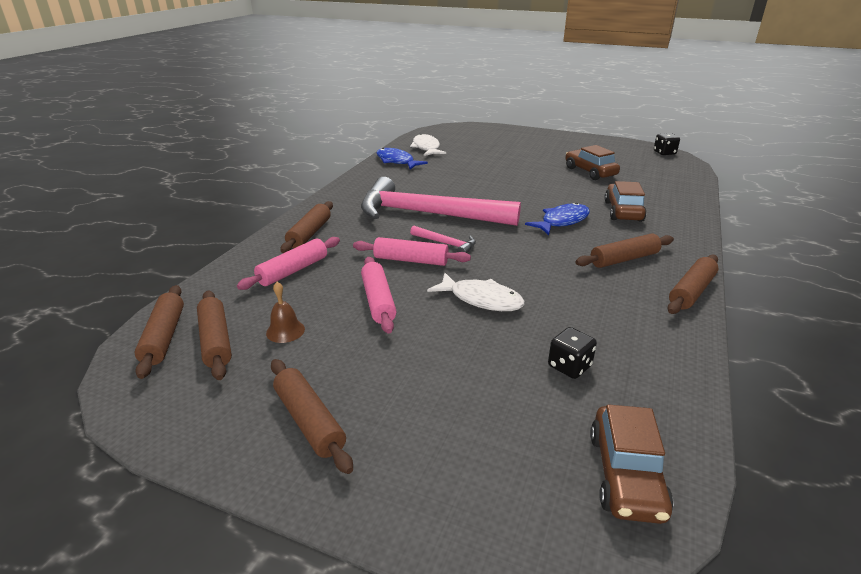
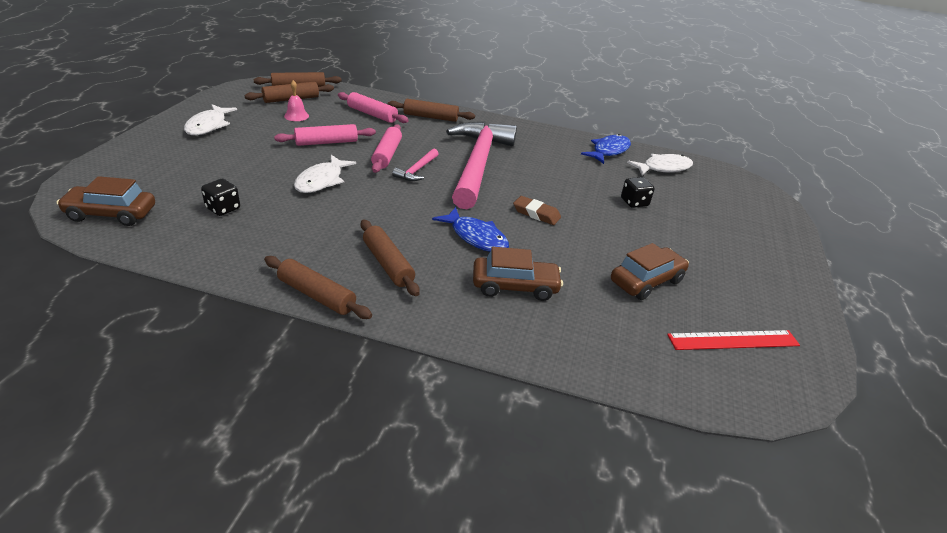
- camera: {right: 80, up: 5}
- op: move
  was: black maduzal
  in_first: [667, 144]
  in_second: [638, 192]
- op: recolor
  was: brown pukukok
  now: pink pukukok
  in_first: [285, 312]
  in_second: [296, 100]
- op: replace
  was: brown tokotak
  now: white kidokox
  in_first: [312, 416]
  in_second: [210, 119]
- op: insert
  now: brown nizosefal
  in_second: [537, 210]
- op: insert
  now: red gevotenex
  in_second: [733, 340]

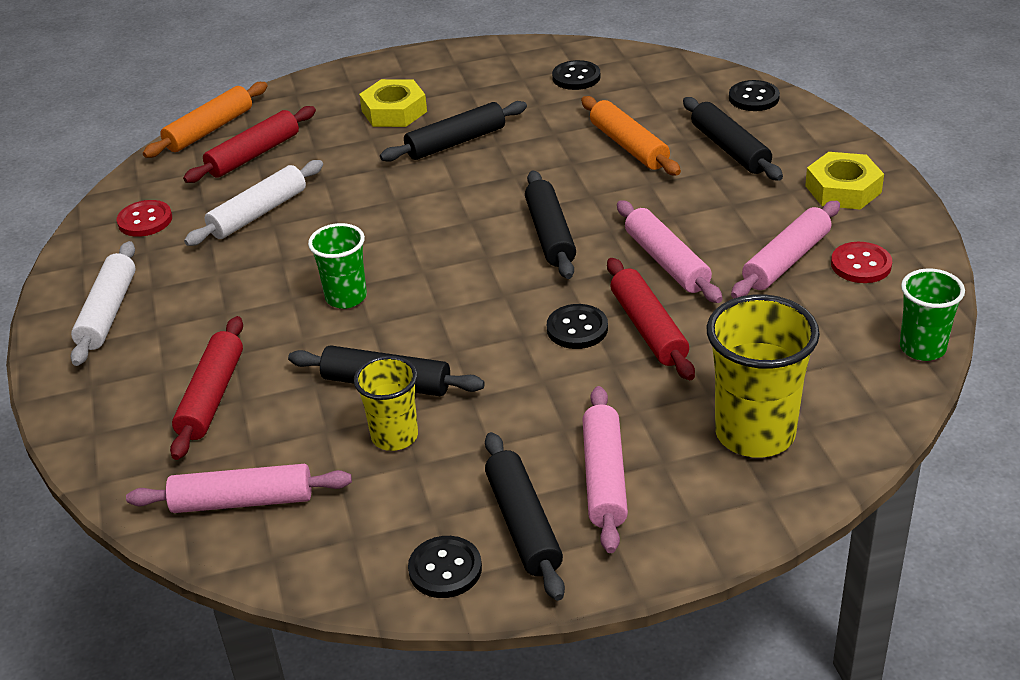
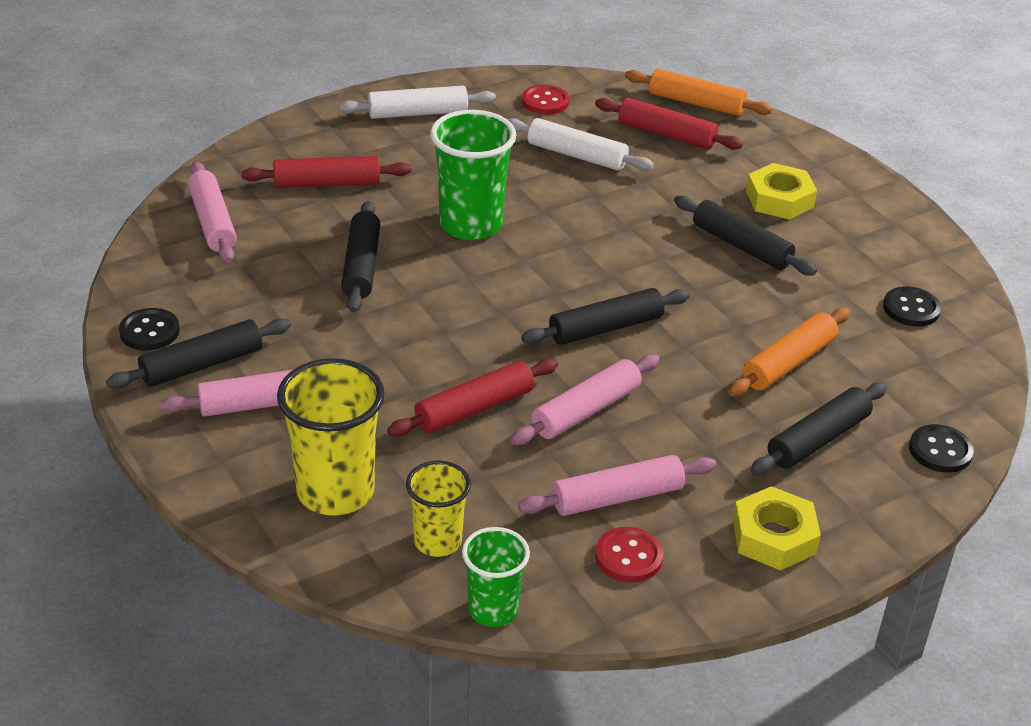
- camera: {right: 70, up: 0}
- op: rotate
  was: pink tokotak
  in_first: [785, 249]
  in_second: [617, 485]
  clockwise: -45
- op: resize
  was: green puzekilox
  in_first: [337, 266]
  in_second: [473, 175]
  ratio: 1.66
- op: delete
  was: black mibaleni
  in_first: [577, 326]
- op: move
  was: yellow puzekilox
  in_first: [386, 403]
  in_second: [438, 509]

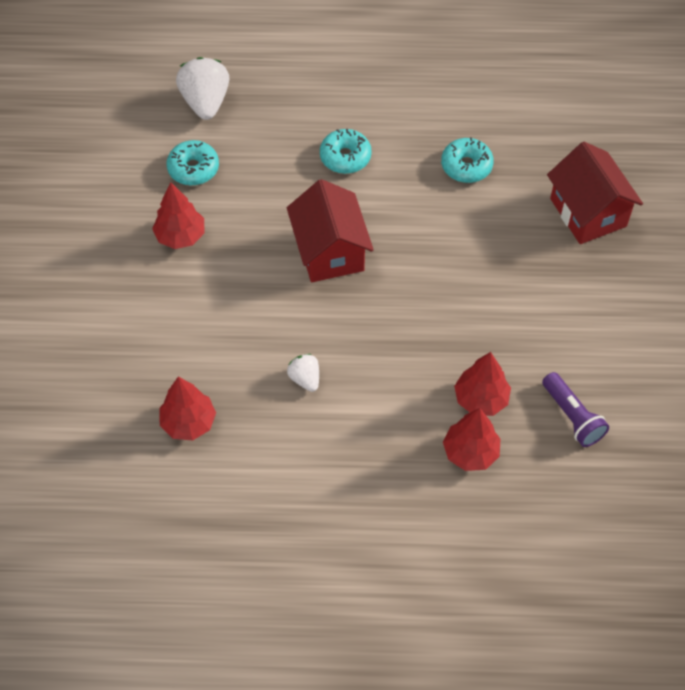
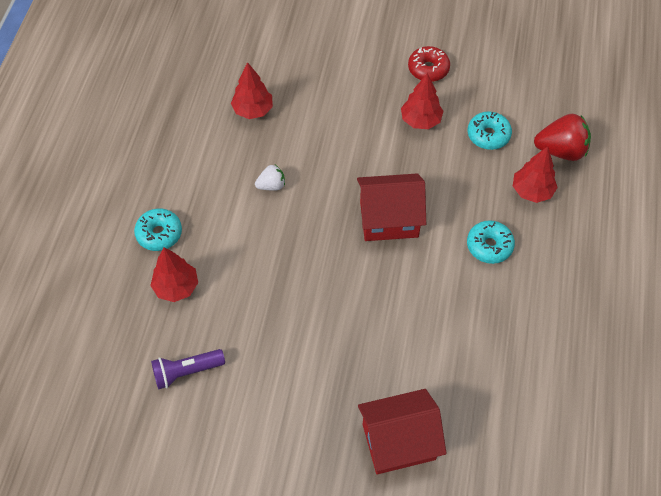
- camera: {right: 100, up: 0}
- op: recolor
  was: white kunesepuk
  now: red kunesepuk
  in_first: [202, 88]
  in_second: [562, 137]
- op: move
  was: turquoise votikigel
  in_first: [467, 160]
  in_second: [158, 229]
- op: move
  was: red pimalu
  in_first: [482, 384]
  in_second: [535, 174]
- op: insert
  now: red votikigel
  in_second: [429, 64]

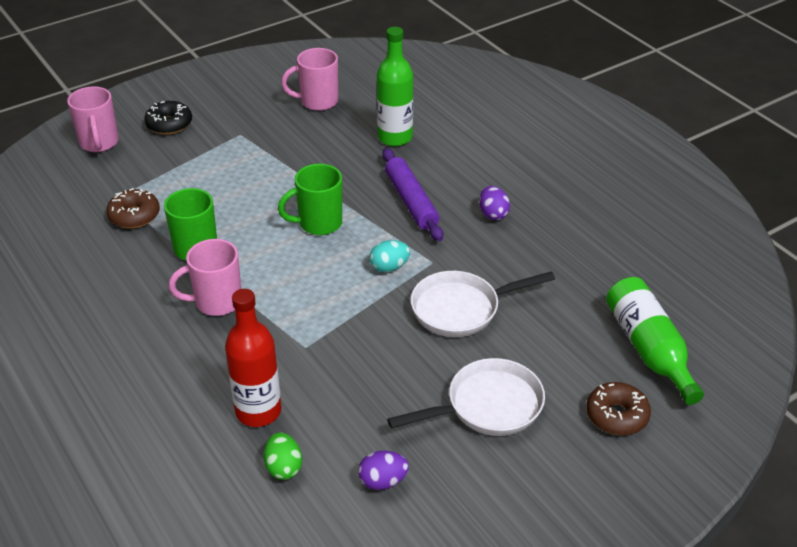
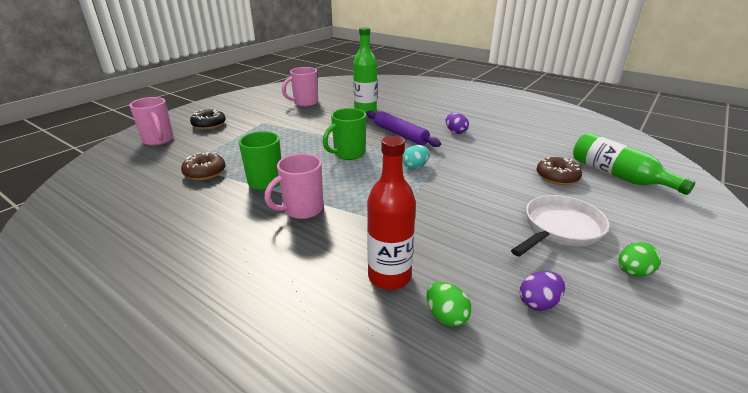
- camera: {right: -20, up: -10}
- op: delete
  was: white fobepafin
  in_first: [483, 304]
- op: move
  was: brown votikigel
  in_first: [618, 408]
  in_second: [559, 171]
- op: insert
  now: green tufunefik
  in_second: [639, 259]

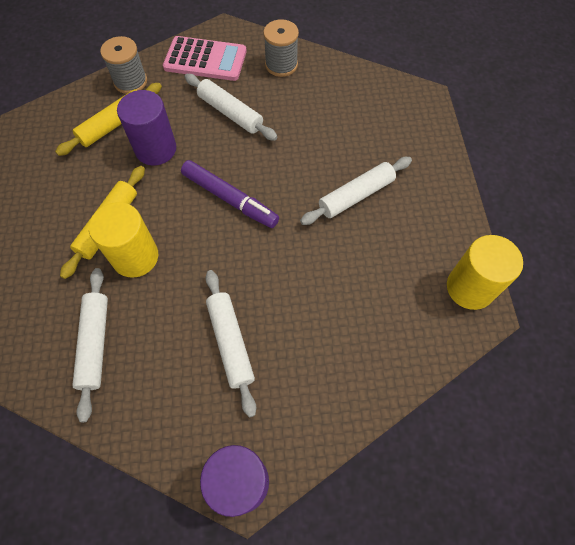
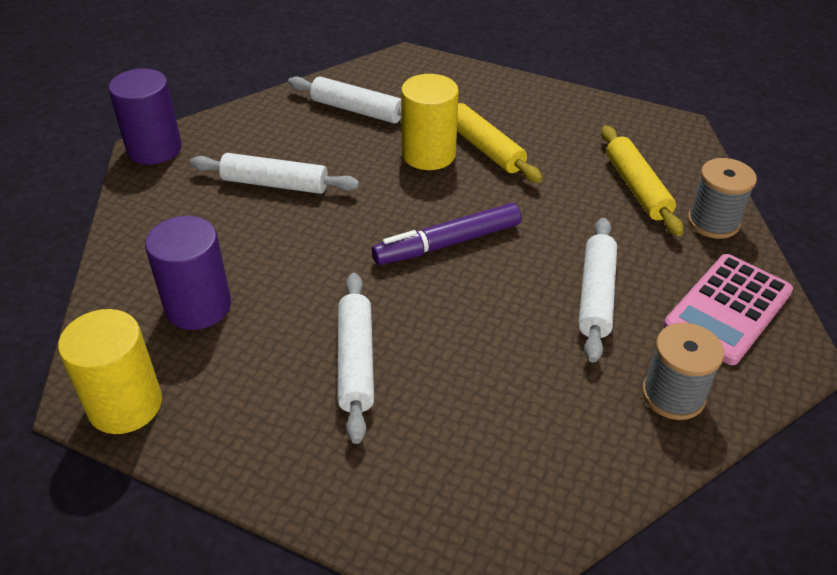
- camera: {right: 120, up: -20}
- op: rotate
  was: white tokotak
  in_first: [231, 107]
  in_second: [597, 290]
  clockwise: -60
- op: move
  was: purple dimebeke
  in_first: [146, 127]
  in_second: [188, 273]

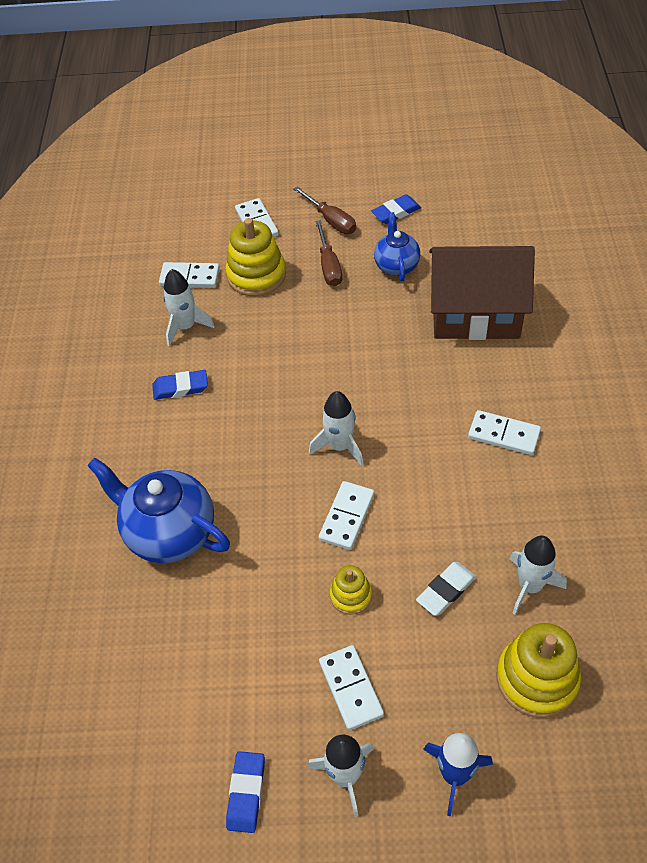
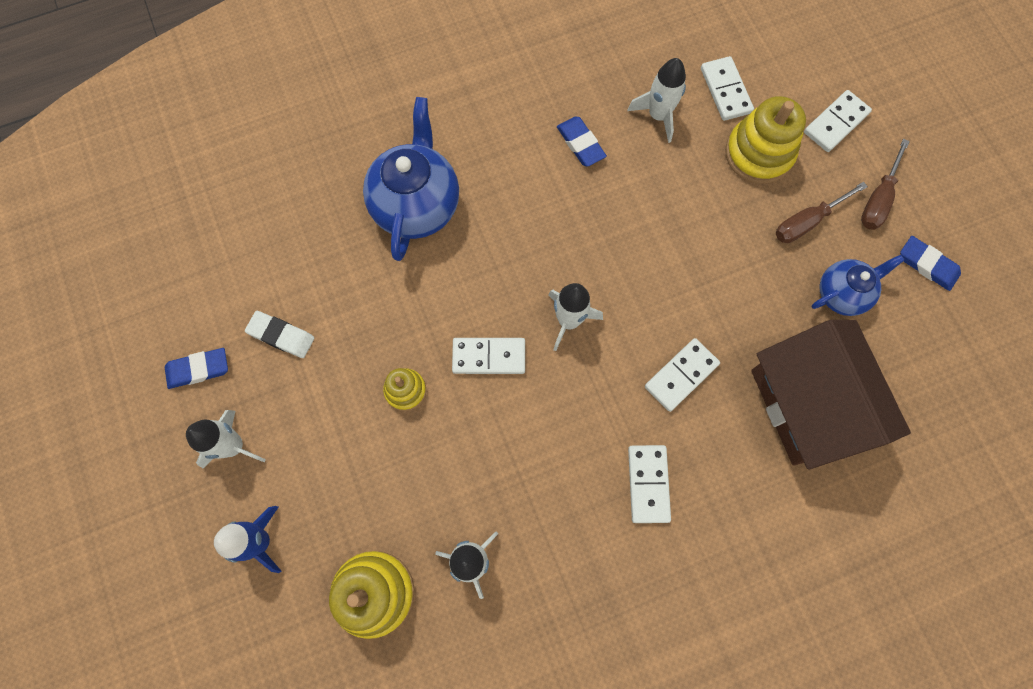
- camera: {right: 65, up: 20}
- op: move
  was: white nizosefal
  in_first: [446, 589]
  in_second: [279, 334]
- op: move
  was: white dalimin
  in_first: [351, 687]
  in_second: [682, 375]

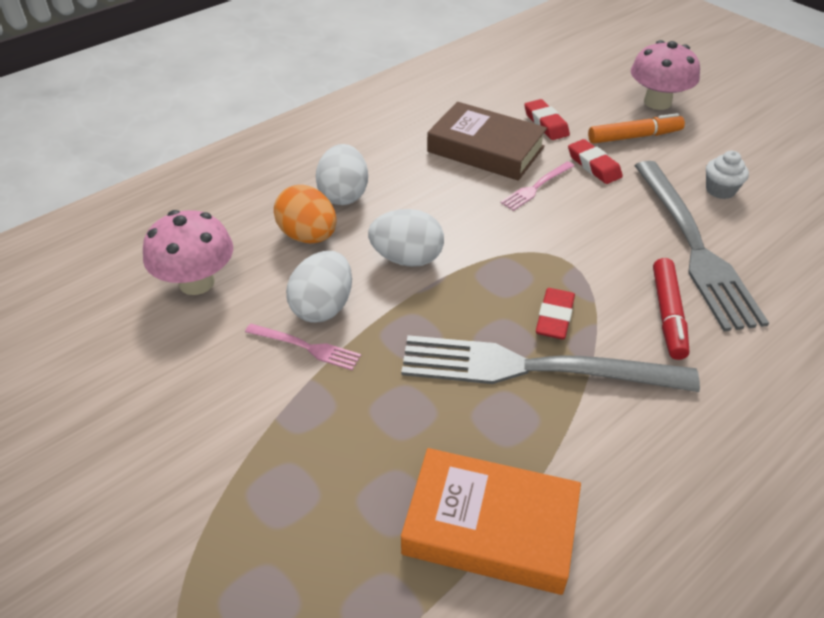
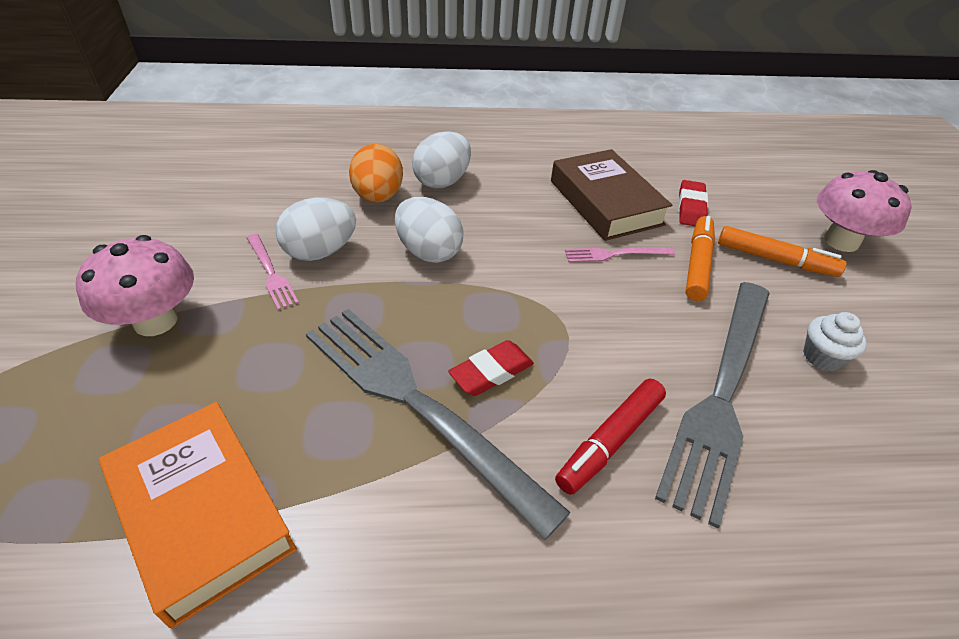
- camera: {right: 35, up: 0}
- op: replace
  was: red nizosefal
  now: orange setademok
  in_first: [595, 161]
  in_second: [700, 258]
- op: move
  was: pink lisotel
  in_first: [188, 252]
  in_second: [135, 285]

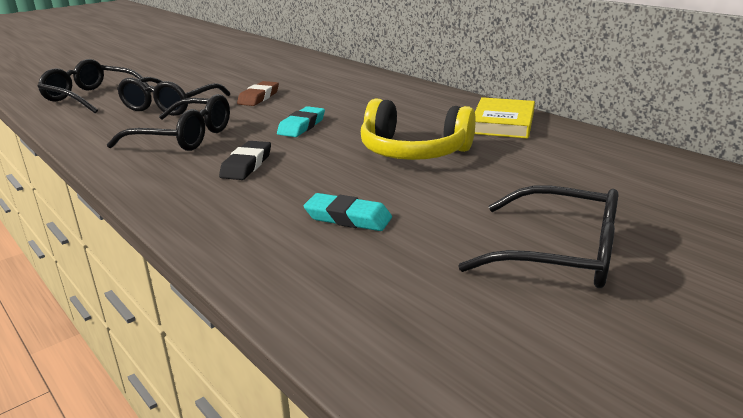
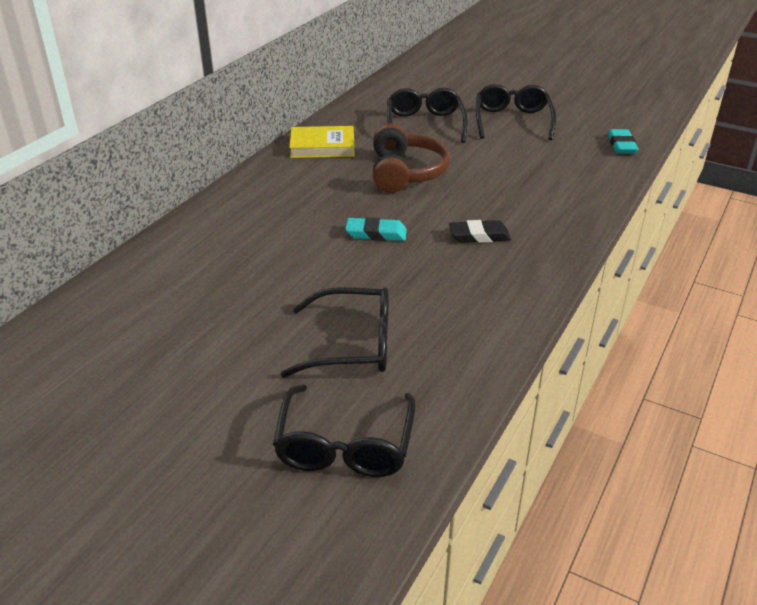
- camera: {right: -110, up: 10}
- op: delete
  was: brown nizosefal
  in_first: [258, 93]
- op: move
  was: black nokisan
  in_first: [168, 122]
  in_second: [427, 115]
- op: recolor
  was: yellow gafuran
  now: brown gafuran
  in_first: [418, 129]
  in_second: [411, 158]
- op: move
  was: turquoise nizosefal
  in_first: [348, 212]
  in_second: [622, 141]

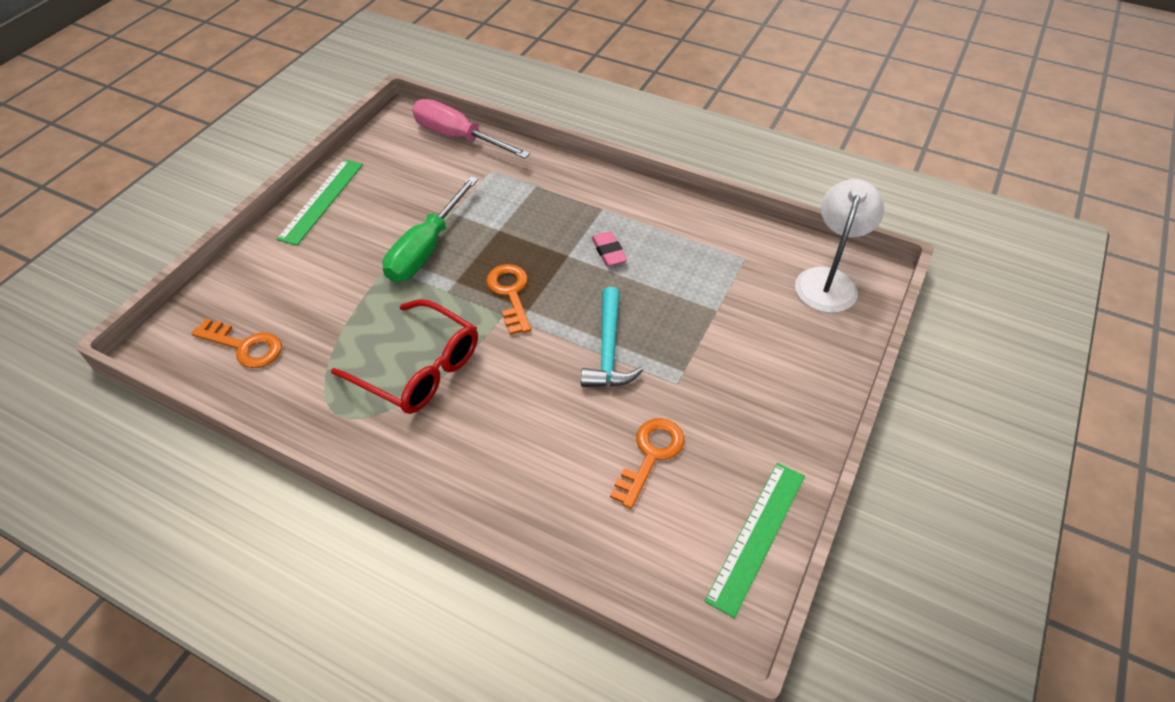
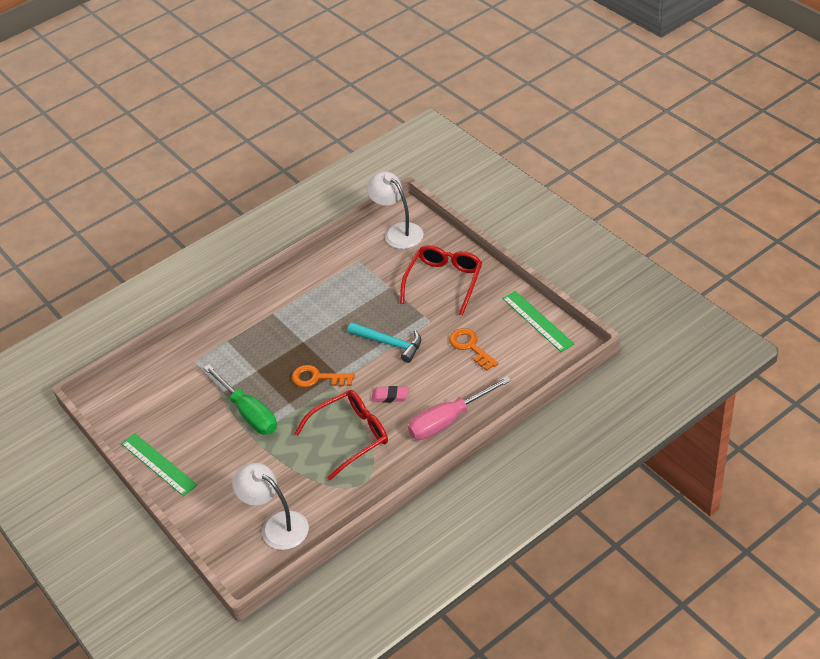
- camera: {right: -60, up: -5}
- op: move
  was: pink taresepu
  in_first: [471, 129]
  in_second: [459, 408]
- op: move
  was: pink nizosefal
  in_first: [609, 248]
  in_second: [390, 394]
- op: replace
  was: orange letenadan
  now: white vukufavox
  in_first: [236, 343]
  in_second: [270, 506]
- op: insert
  now: red nokisan
  in_second: [441, 280]

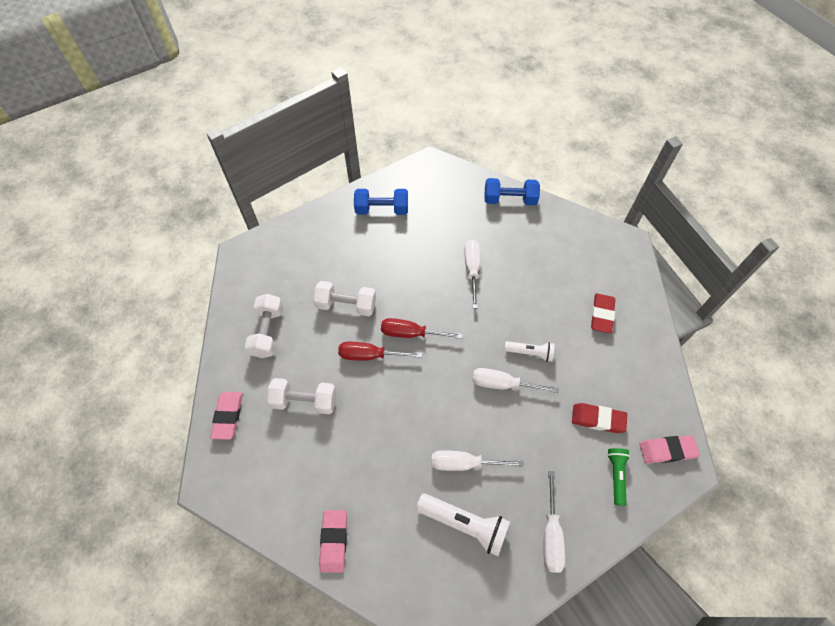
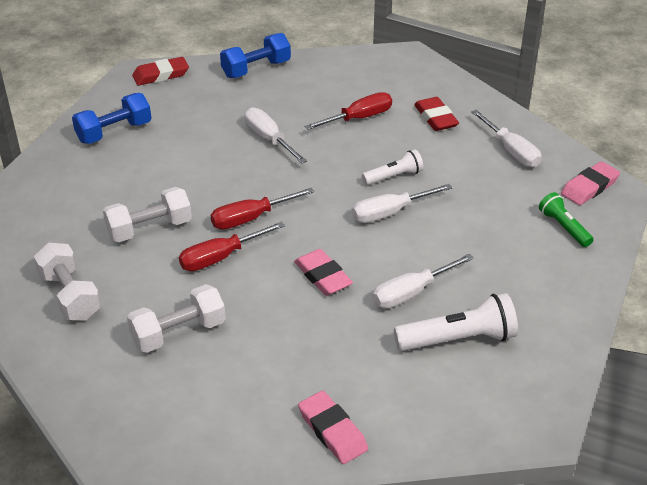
- camera: {right: -35, up: -20}
- op: move
  was: pink nizosefal
  in_first: [226, 416]
  in_second: [323, 272]
- op: move
  was: red nizosefal
  in_first: [599, 418]
  in_second: [160, 71]
- op: move
  was: white taresepu
  in_first: [554, 522]
  in_second: [506, 138]
- op: insert
  now: red taresepu
  in_second: [348, 111]

